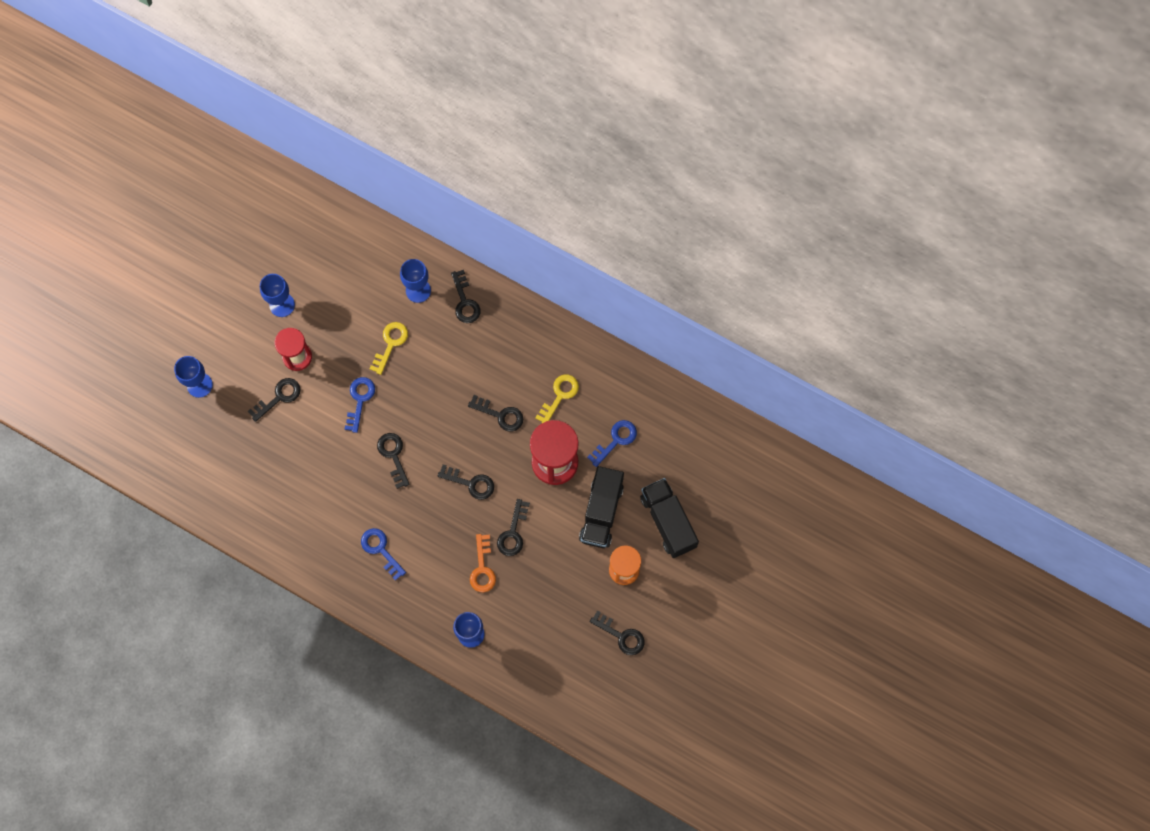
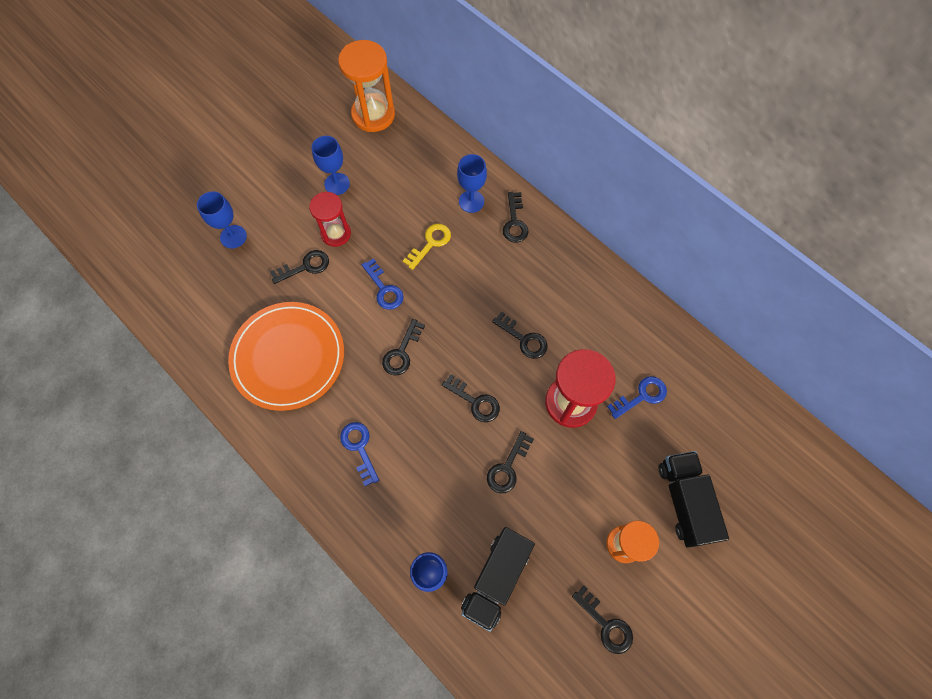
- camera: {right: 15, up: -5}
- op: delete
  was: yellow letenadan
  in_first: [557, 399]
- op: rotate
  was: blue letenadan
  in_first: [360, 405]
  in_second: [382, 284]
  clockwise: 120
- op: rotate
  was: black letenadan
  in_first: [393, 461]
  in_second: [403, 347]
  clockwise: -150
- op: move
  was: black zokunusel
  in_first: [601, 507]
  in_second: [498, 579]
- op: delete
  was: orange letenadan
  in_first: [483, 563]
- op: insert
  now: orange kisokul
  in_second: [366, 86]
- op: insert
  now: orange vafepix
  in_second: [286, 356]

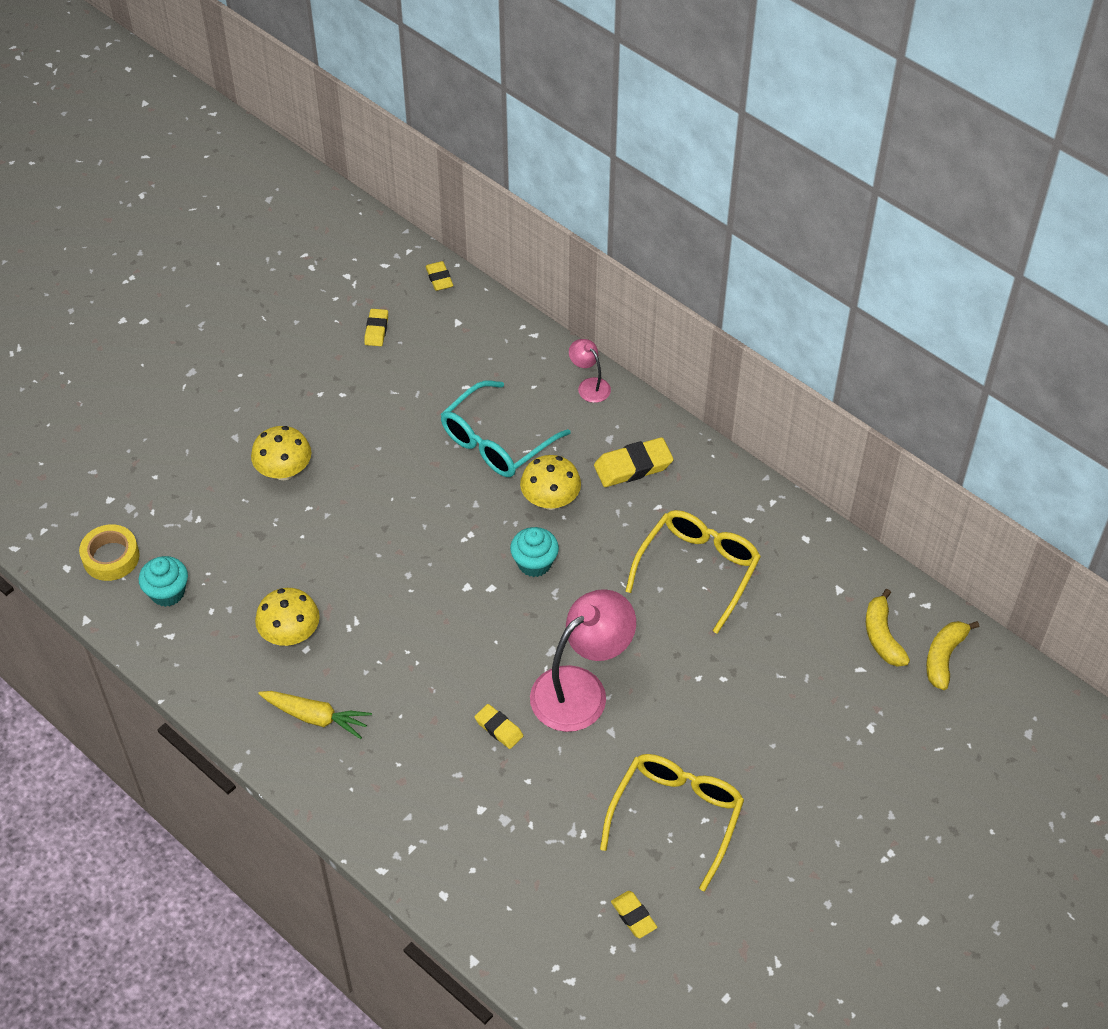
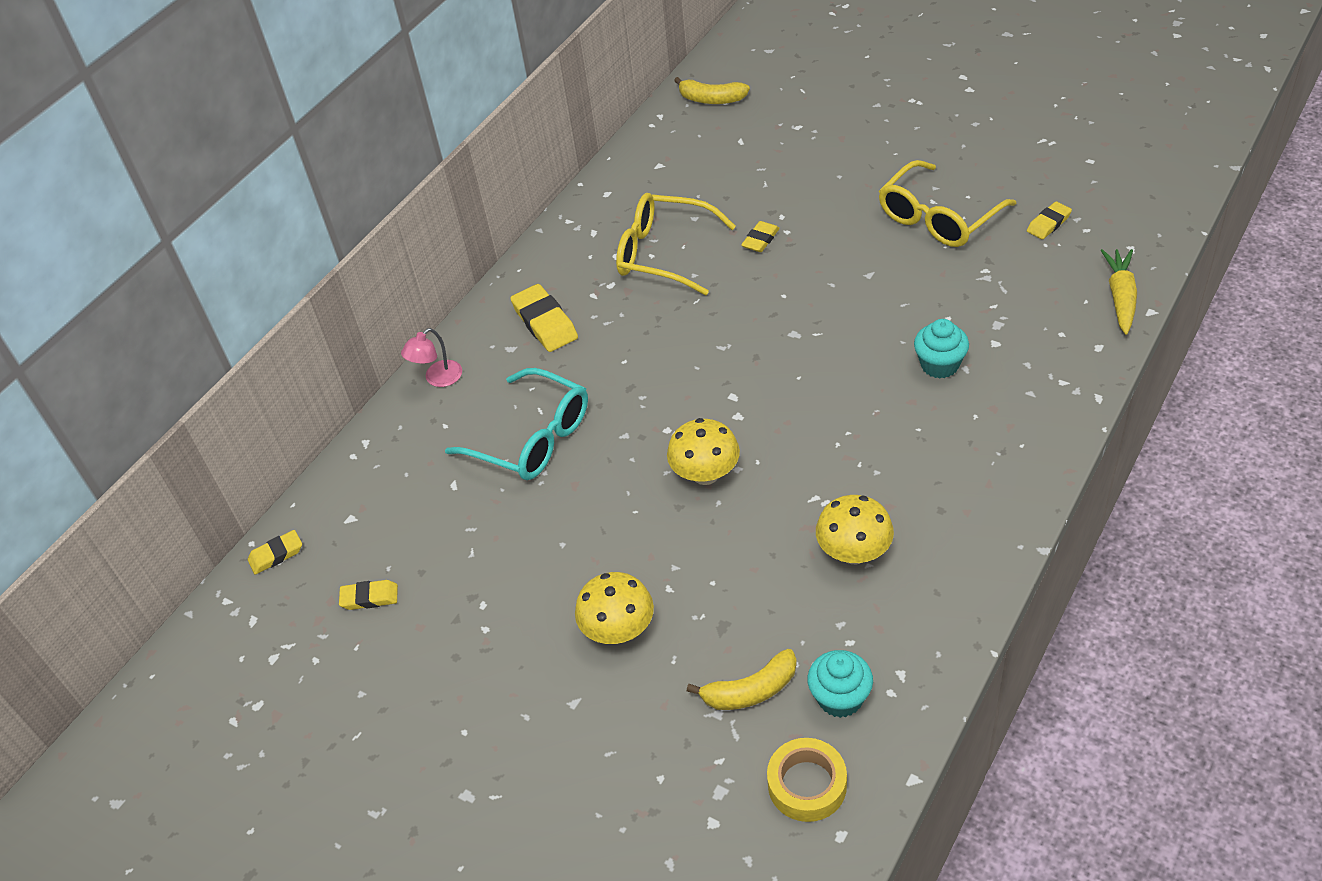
- camera: {right: -95, up: -5}
- op: move
  was: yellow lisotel
  in_first: [550, 482]
  in_second: [703, 451]
- op: move
  was: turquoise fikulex
  in_first: [534, 552]
  in_second: [941, 349]
- op: delete
  was: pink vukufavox
  in_first: [583, 660]
- op: move
  was: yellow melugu
  in_first: [888, 628]
  in_second: [742, 679]
- op: move
  was: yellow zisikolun
  in_first: [315, 715]
  in_second: [1118, 292]
- op: move
  was: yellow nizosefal
  in_first: [498, 726]
  in_second: [760, 236]
- op: rotate
  was: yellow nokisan
  in_first: [672, 822]
  in_second: [947, 203]
  clockwise: -60

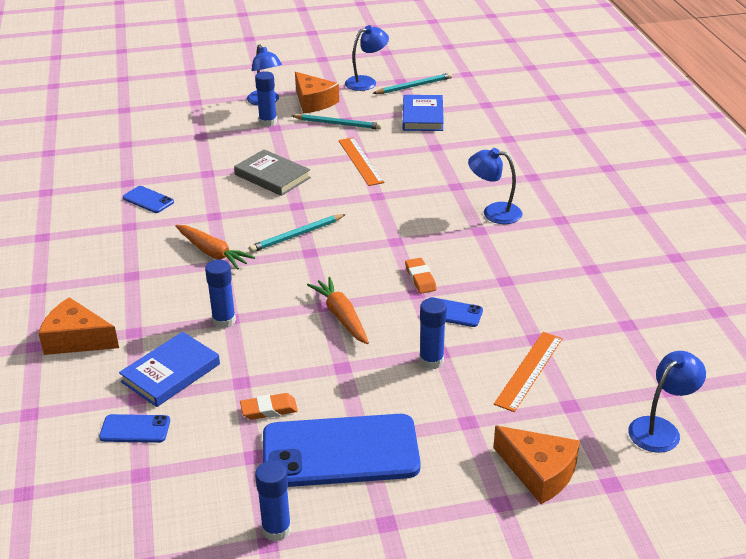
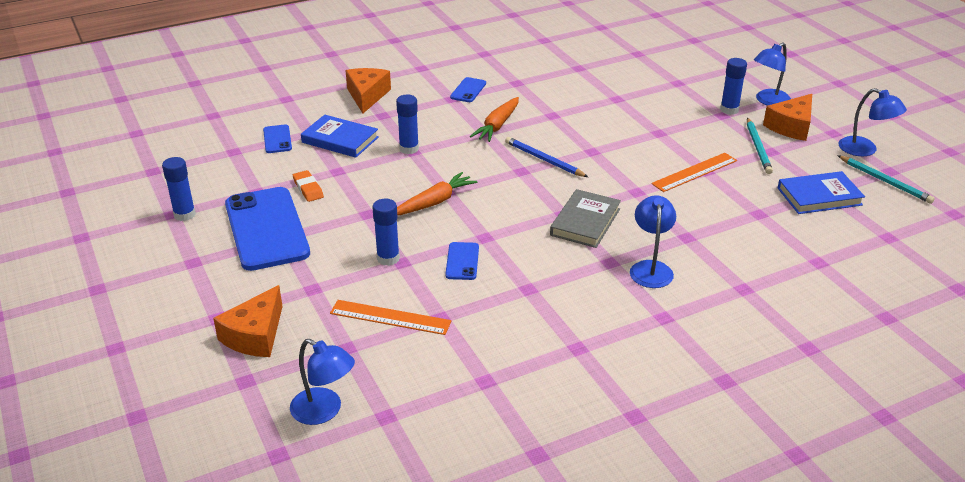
- camera: {right: 75, up: 0}
- op: move
  was: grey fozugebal
  in_first: [272, 172]
  in_second: [585, 218]
- op: move
  was: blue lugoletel
  in_first: [148, 199]
  in_second: [468, 89]
- op: recolor
  was: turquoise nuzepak
  now: blue nuzepak
  in_first: [297, 233]
  in_second: [546, 157]
- op: delete
  was: orange nizosefal
  in_first: [421, 276]

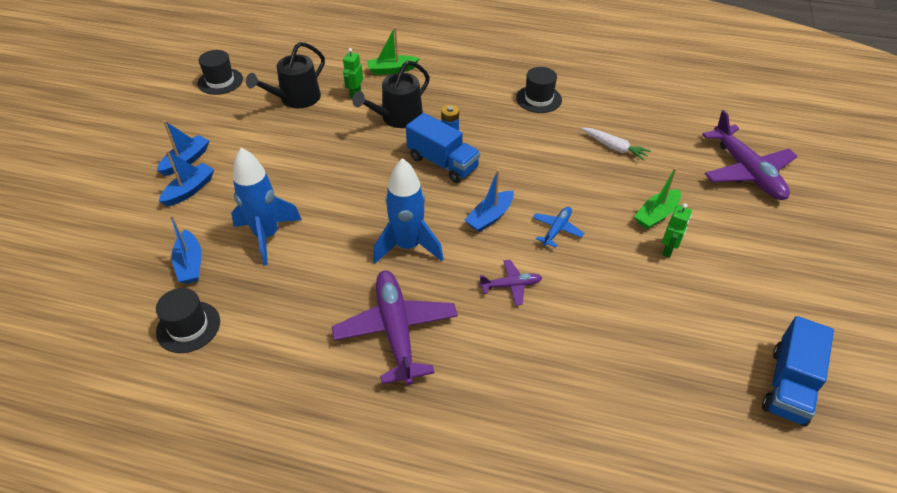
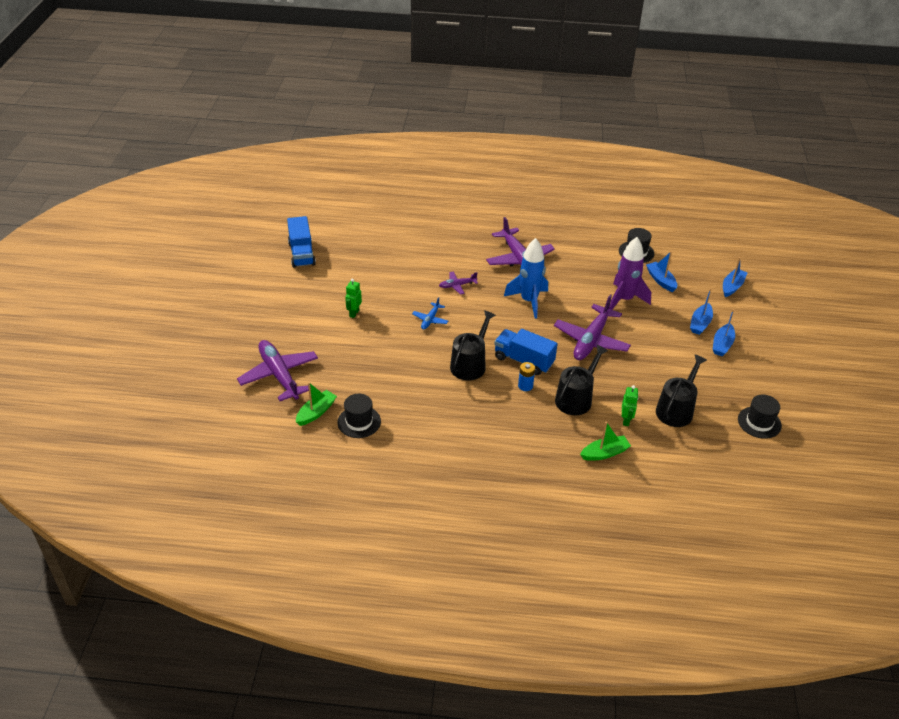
- camera: {right: 170, up: -5}
- op: move
  was: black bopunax
  in_first: [539, 90]
  in_second: [359, 416]
- op: delete
  was: white zisikolun
  in_first: [616, 144]
- op: recolor
  was: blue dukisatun
  now: purple dukisatun
  in_first: [266, 207]
  in_second: [630, 273]
- op: move
  was: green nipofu
  in_first: [657, 198]
  in_second: [316, 404]
- op: move
  was: blue nipofu
  in_first: [489, 200]
  in_second: [735, 277]
- op: rotate
  was: blue zokunusel
  in_first: [798, 371]
  in_second: [301, 242]
  clockwise: 150
- op: insert
  now: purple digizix
  in_second: [592, 327]
- op: insert
  now: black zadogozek
  in_second: [473, 345]

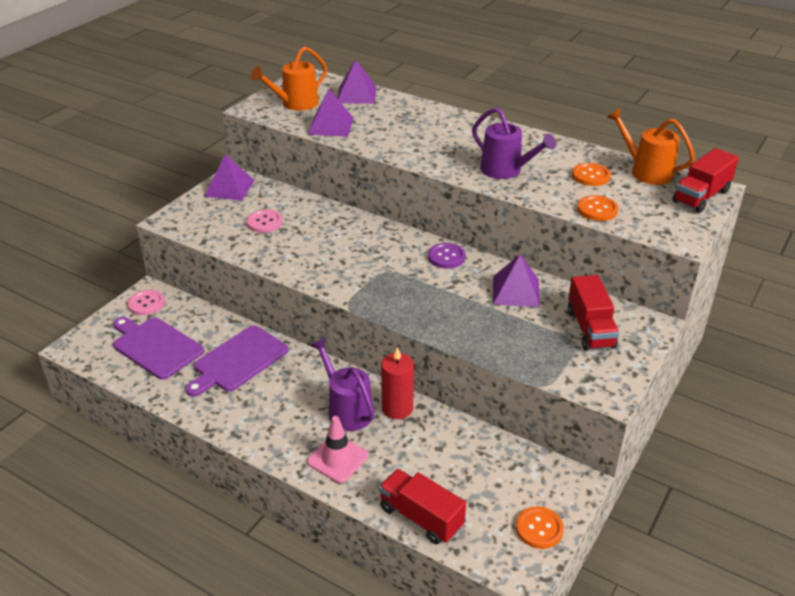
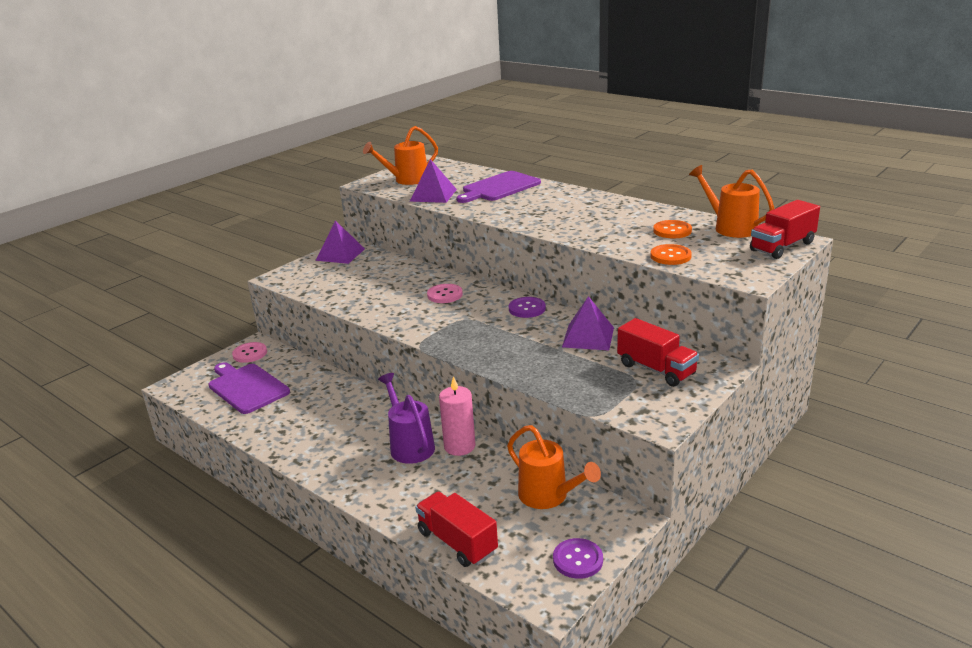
- camera: {right: 10, up: -10}
- op: delete
  was: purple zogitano
  in_first: [357, 81]
- op: delete
  was: purple zadogozek
  in_first: [514, 143]
- op: move
  was: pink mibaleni
  in_first: [265, 221]
  in_second: [445, 293]
- op: rotate
  was: red zokunusel
  in_first: [593, 313]
  in_second: [658, 352]
  clockwise: -45
- op: move
  was: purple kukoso
  in_first: [237, 361]
  in_second: [498, 187]
- op: recolor
  was: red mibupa
  now: pink mibupa
  in_first: [397, 383]
  in_second: [457, 416]
- op: delete
  was: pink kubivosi
  in_first: [338, 449]
- op: recolor
  was: orange mibaleni
  now: purple mibaleni
  in_first: [540, 527]
  in_second: [578, 558]
- op: insert
  now: orange zadogozek
  in_second: [554, 467]

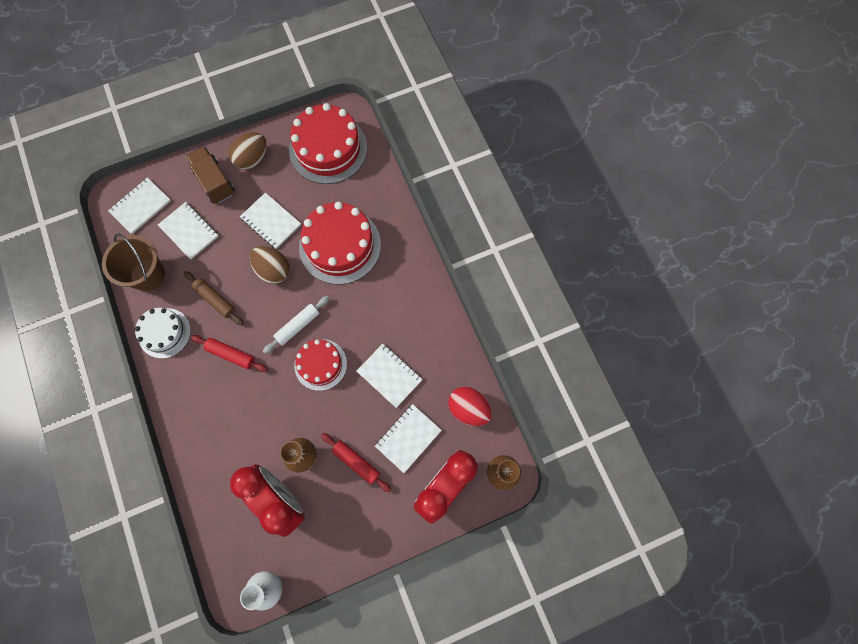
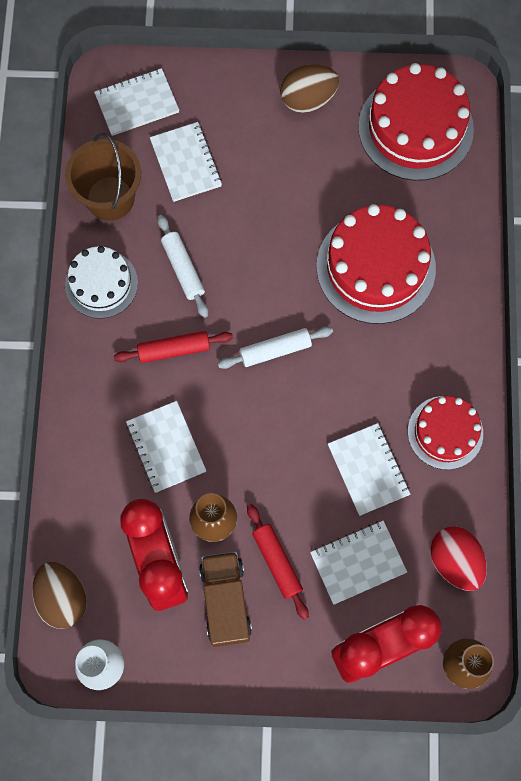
- camera: {right: 25, up: 0}
- op: move
  was: brown zokunusel
  in_first: [210, 175]
  in_second: [225, 599]
- op: move
  was: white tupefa
  in_first: [270, 221]
  in_second: [166, 447]
- op: move
  was: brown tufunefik
  in_first: [270, 265]
  in_second: [59, 595]
- op: recolor
  was: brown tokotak
  now: white tokotak
  in_first: [214, 298]
  in_second: [183, 266]
- op: rotate
  was: red tokotak
  in_first: [229, 353]
  in_second: [173, 347]
  clockwise: -60
- op: move
  was: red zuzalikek
  in_first: [320, 365]
  in_second: [445, 433]

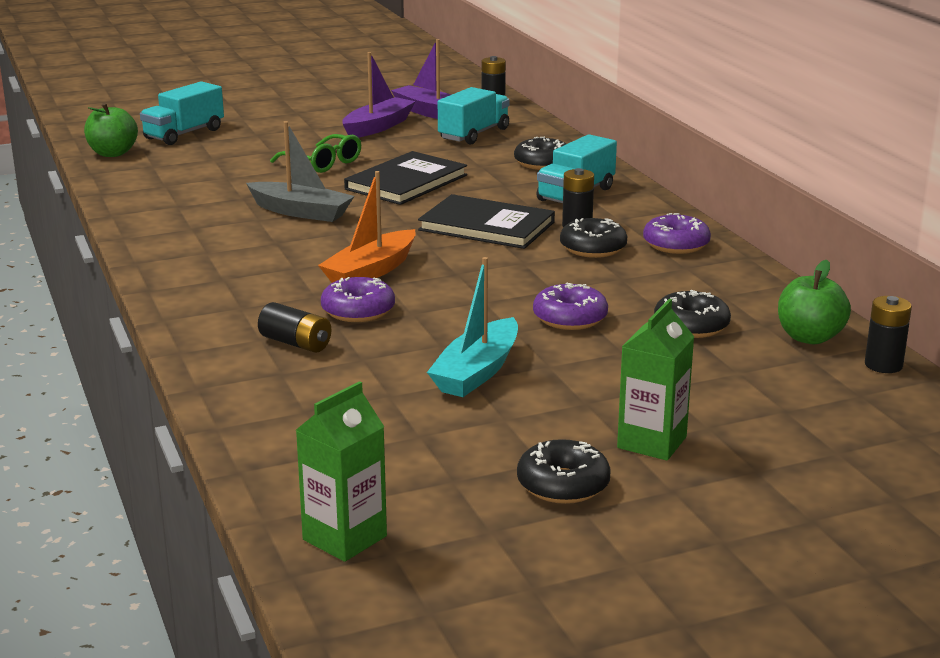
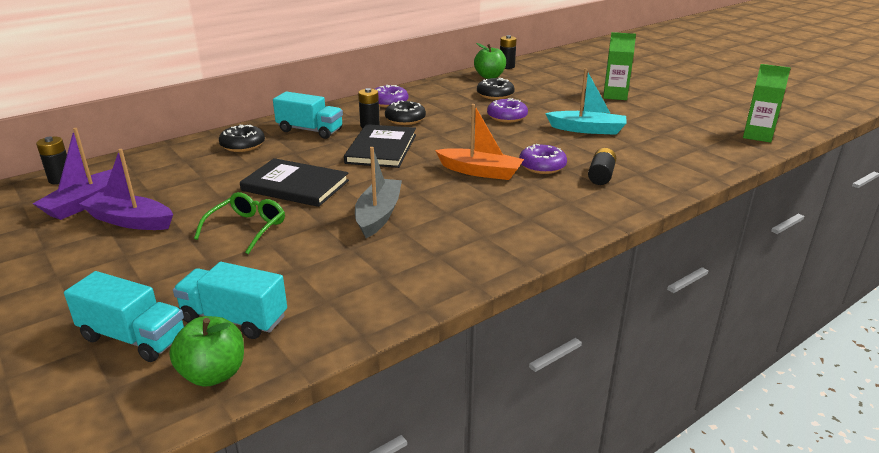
- camera: {right: -105, up: 5}
- op: move
  was: turquoise zokunusel
  in_first: [473, 115]
  in_second: [230, 300]
- op: delete
  was: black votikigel
  in_first: [564, 471]

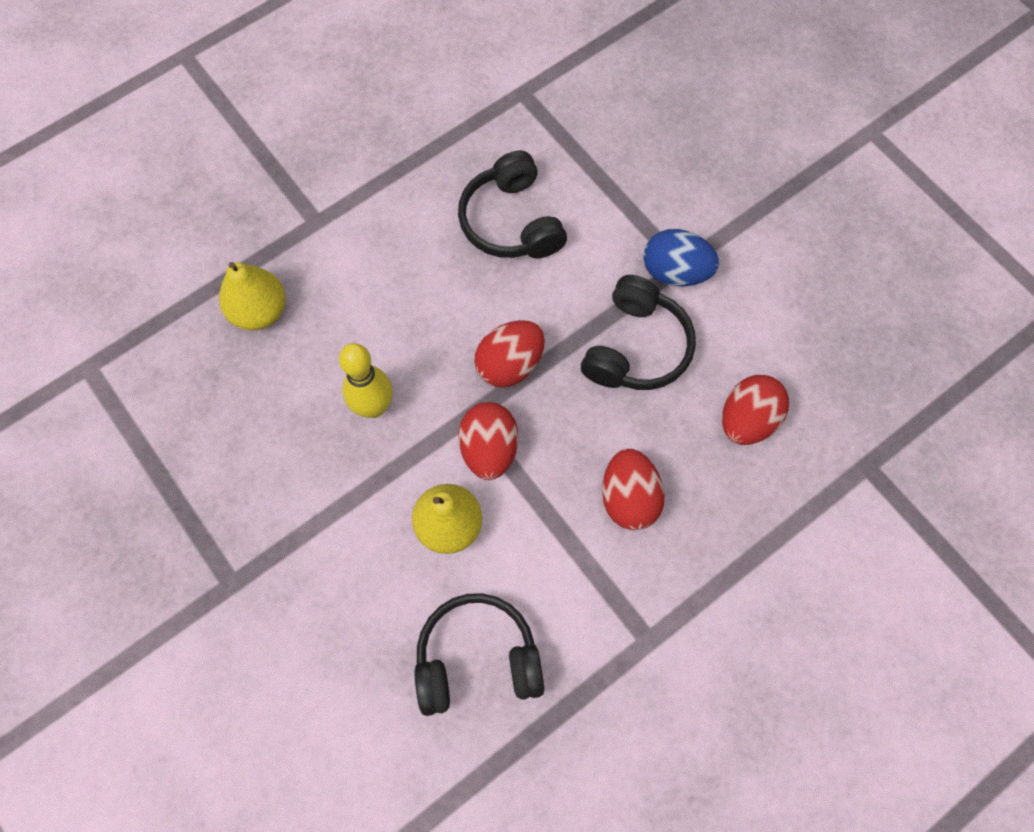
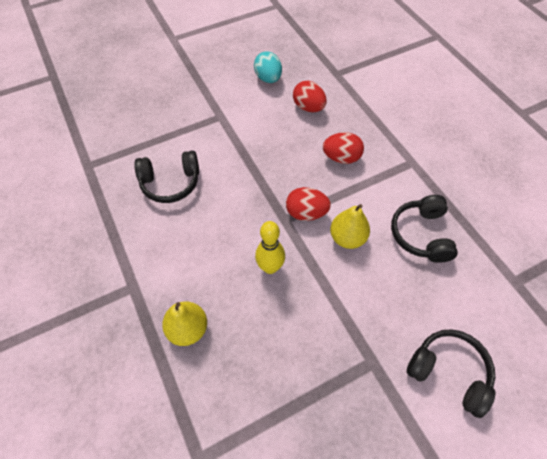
- camera: {right: -80, up: -10}
- op: delete
  was: blue tufunefik
  in_first: [681, 257]
- op: move
  was: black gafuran
  in_first: [638, 332]
  in_second: [451, 373]
- op: delete
  was: red tufunefik
  in_first: [509, 354]
- op: insert
  now: turquoise tufunefik
  in_second: [268, 67]

